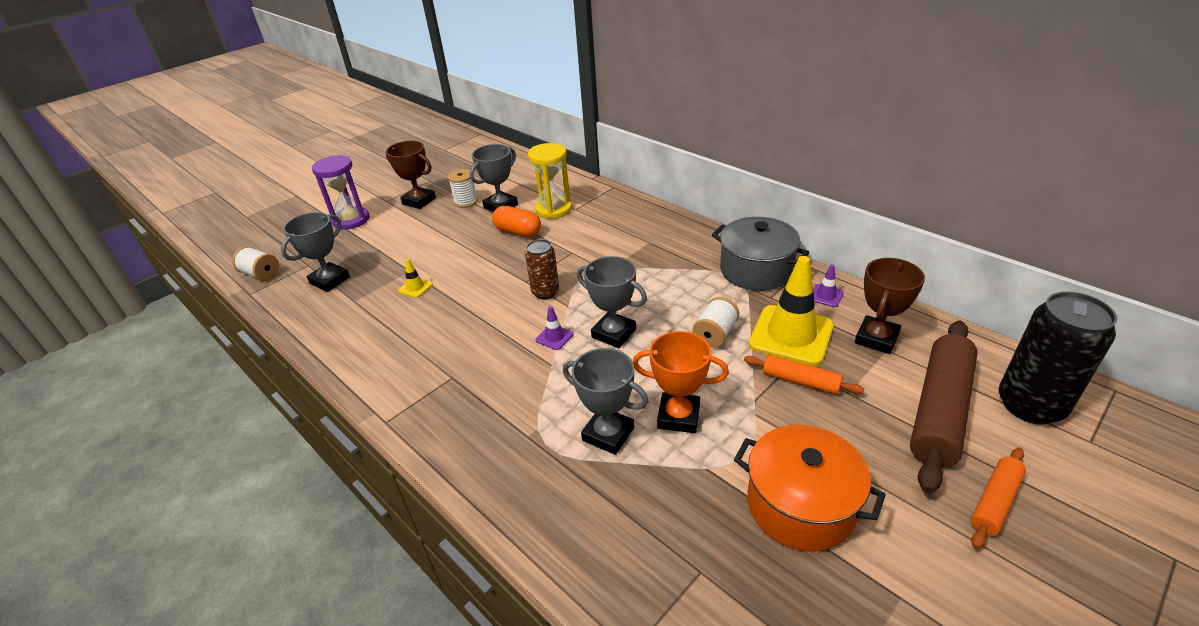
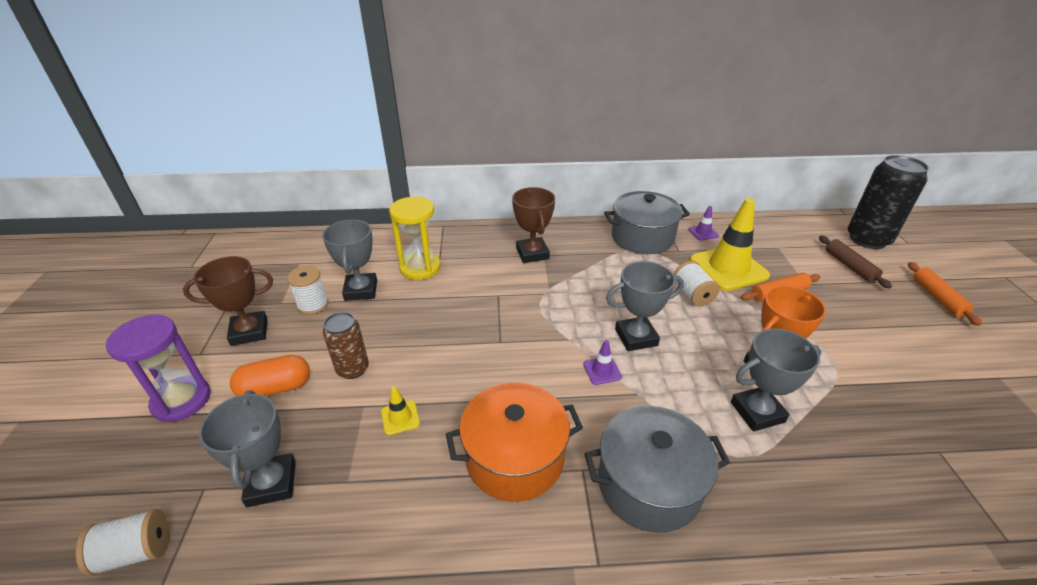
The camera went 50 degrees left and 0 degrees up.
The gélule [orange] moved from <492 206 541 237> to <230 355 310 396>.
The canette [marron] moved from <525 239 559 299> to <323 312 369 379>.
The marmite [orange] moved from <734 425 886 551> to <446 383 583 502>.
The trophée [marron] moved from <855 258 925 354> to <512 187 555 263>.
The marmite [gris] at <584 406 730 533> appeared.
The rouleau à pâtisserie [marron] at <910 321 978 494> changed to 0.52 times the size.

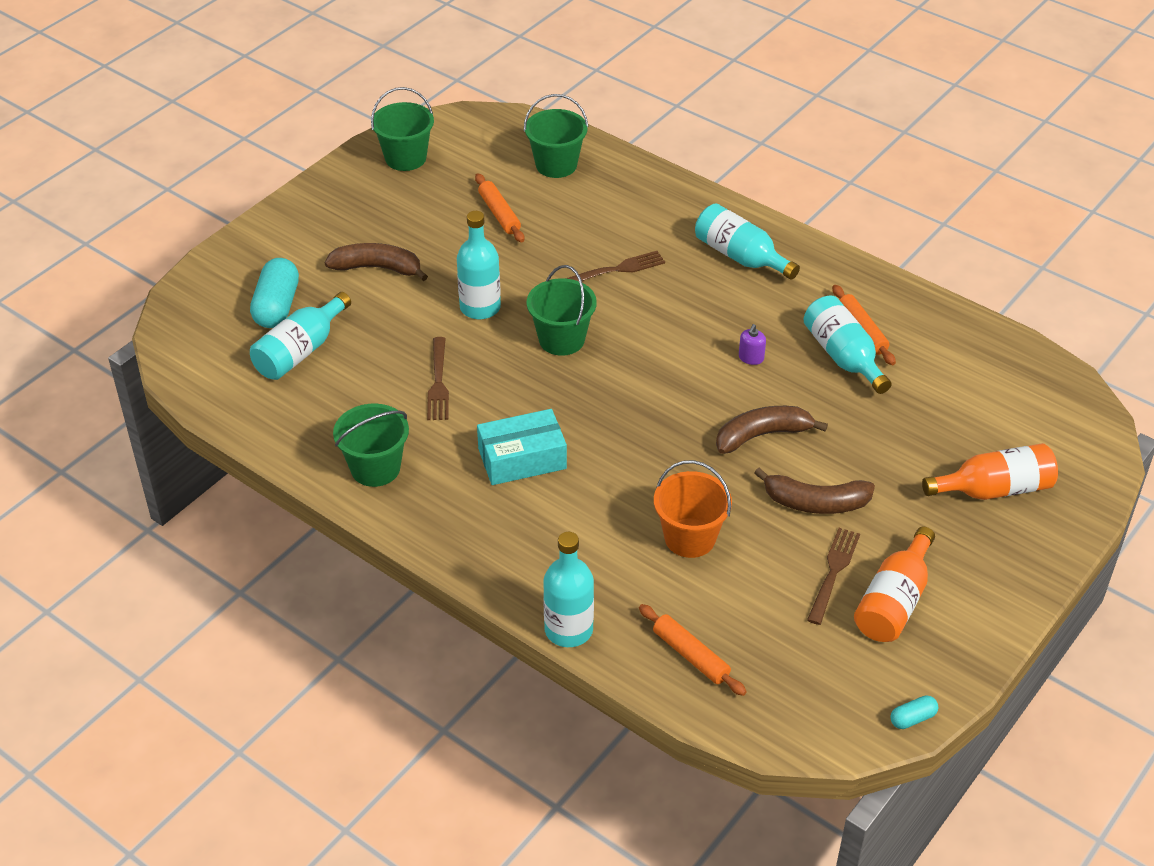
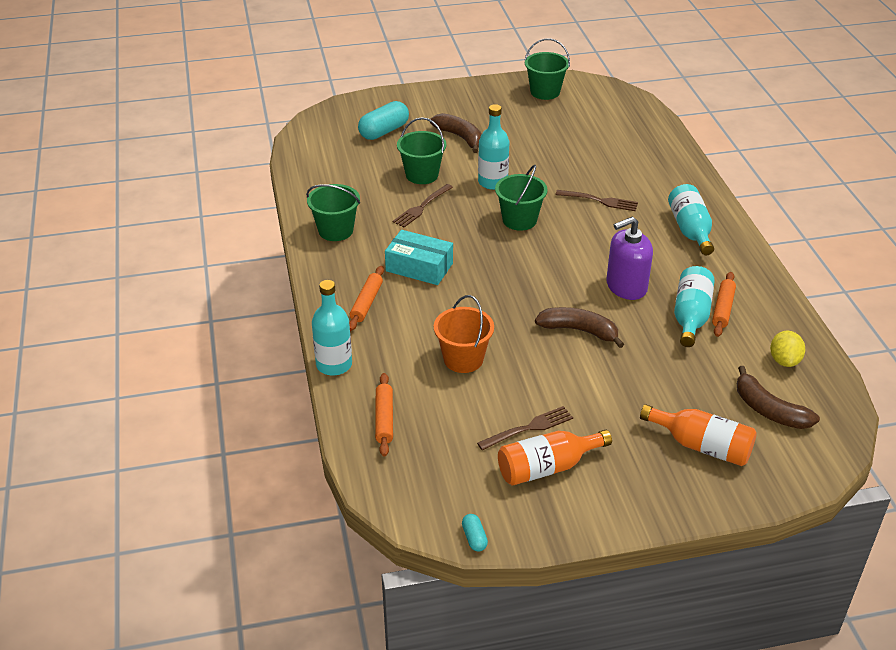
The camera went 40 degrees right and 5 degrees down.
The rouleau à pâtisserie [orange] moved from <475 173 524 243> to <349 266 384 331>.
The seau [vert] moved from <524 94 588 178> to <397 117 446 184>.
The gélule [turquoise] at <890 695 938 729> turned 60 degrees clockwise.
The distributeur de savon [violet] at <739 324 766 365> changed to 2.30 times the size.
The banane [marron] moved from <754 468 875 514> to <737 366 820 429>.
The citron [jaune] at <770 331 805 367> appeared.
The bouteille [turquoise] at <250 292 351 380> disappeared.

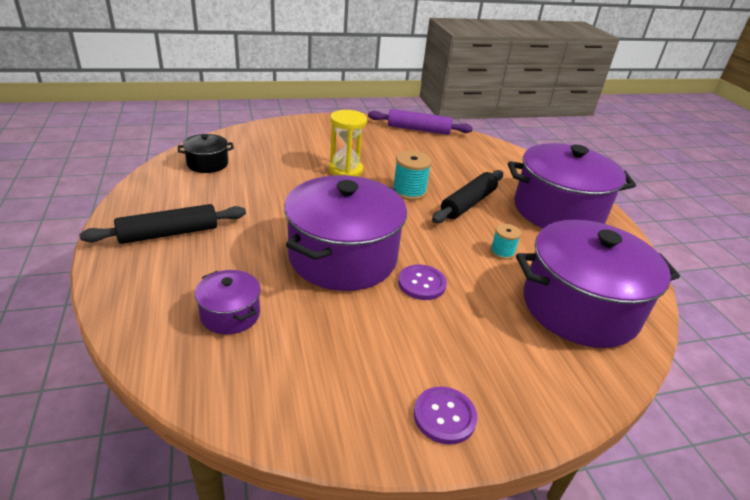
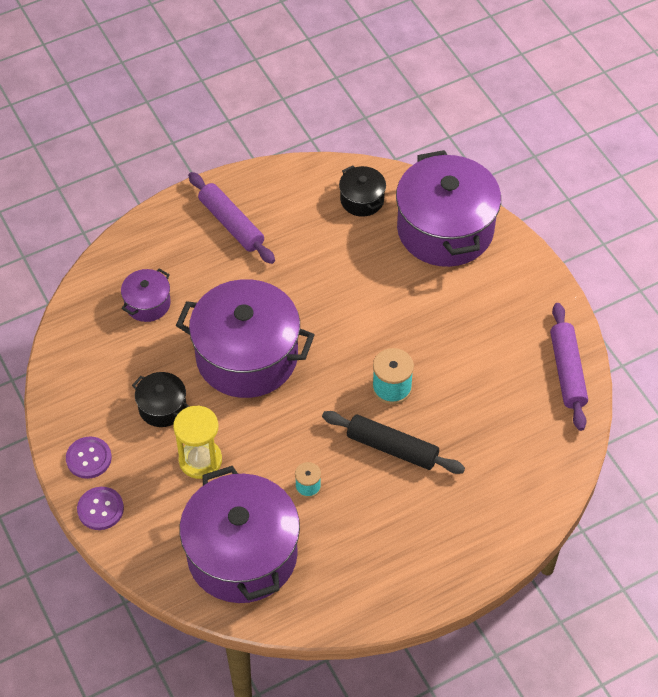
The camera went 80 degrees right and 20 degrees up.
The bouton [violet] moved from <398 265 447 300> to <77 487 124 530>.
The marmite [noir] at <132 372 190 427> appeared.
The sablier [jaune] moved from <328 110 367 177> to <173 406 222 479>.
The rouleau à pâtisserie [noir] at <79 204 246 244> became the rouleau à pâtisserie [violet] at <188 172 275 264>.
The marmite [violet] moved from <508 143 636 228> to <396 150 501 267>.

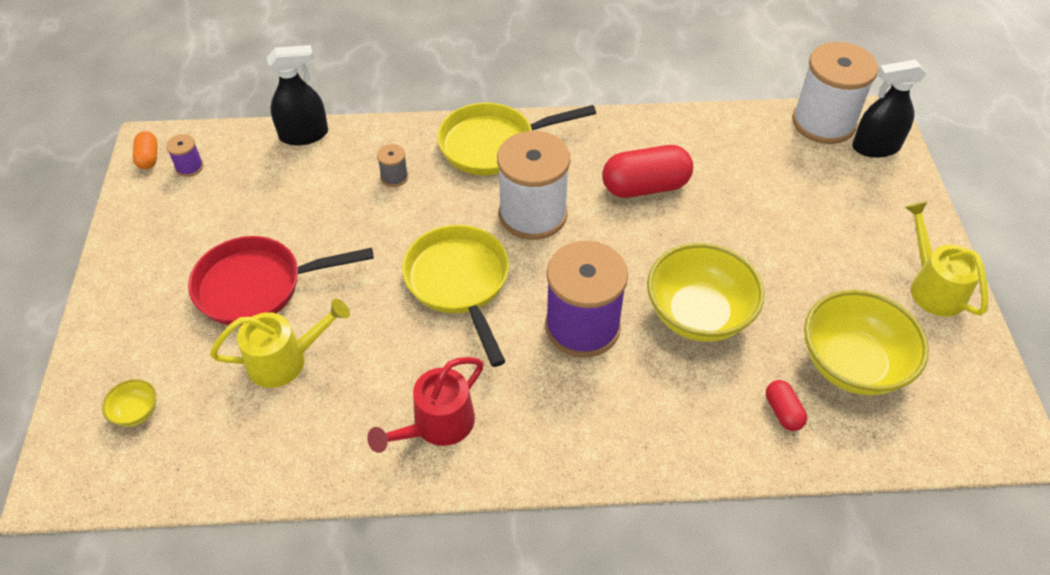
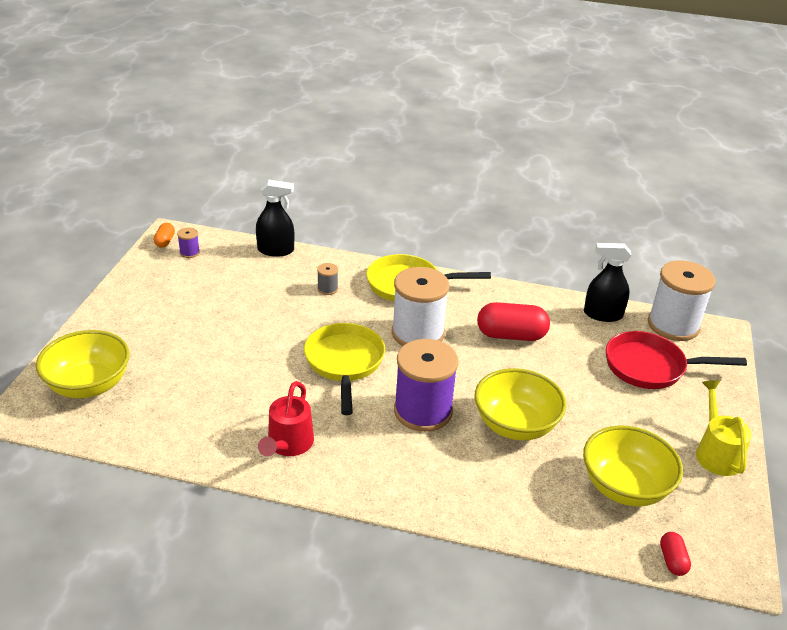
The camera went 15 degrees right and 15 degrees down.
The bol [jaune] at <102 379 157 427> changed to 2.33 times the size.
The arrosoir [rouge] at <367 357 484 453> turned 45 degrees counterclockwise.
The vaporisateur [noir] moved from <852 59 926 158> to <584 243 631 322>.
The poêle [rouge] moved from <188 236 374 326> to <606 331 747 389>.
The gélule [rouge] moved from <766 380 807 431> to <660 532 691 576>.
The arrosoir [jaune] at <210 299 350 388> disappeared.

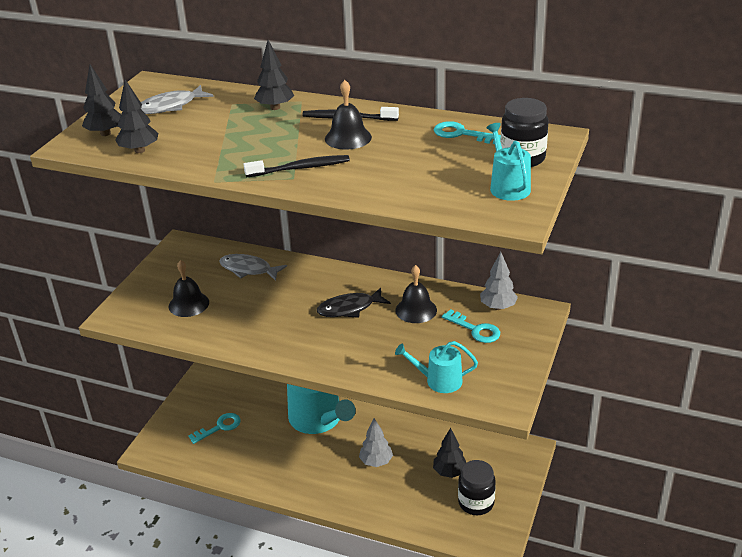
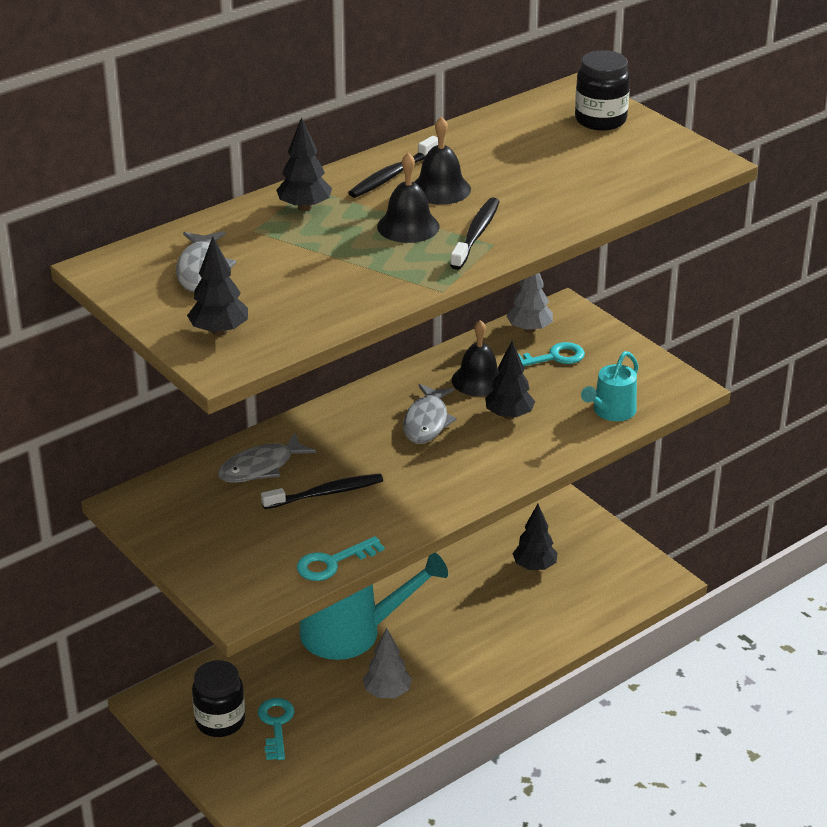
The camera went 60 degrees left and 0 degrees up.
The bocal [noir] moved from <458 460 496 515> to <192 660 245 737>.
The brosse à dents [noir] at <261 474 383 509> appeared.
The clé [turquoise] moved from <434 121 501 144> to <297 536 385 581>.
The arbre [gris] moved from <359 418 393 467> to <363 628 412 698>.
The cloche [noir] moved from <169 260 209 317> to <377 152 440 243>.
The poisson [noir] at <317 287 391 318> became the poisson [gris] at <403 384 457 444>.
The arbre [noir] moved from <115 80 158 153> to <485 341 535 420>.
The arrosoir [turquoise] at <486 123 531 201> disappeared.

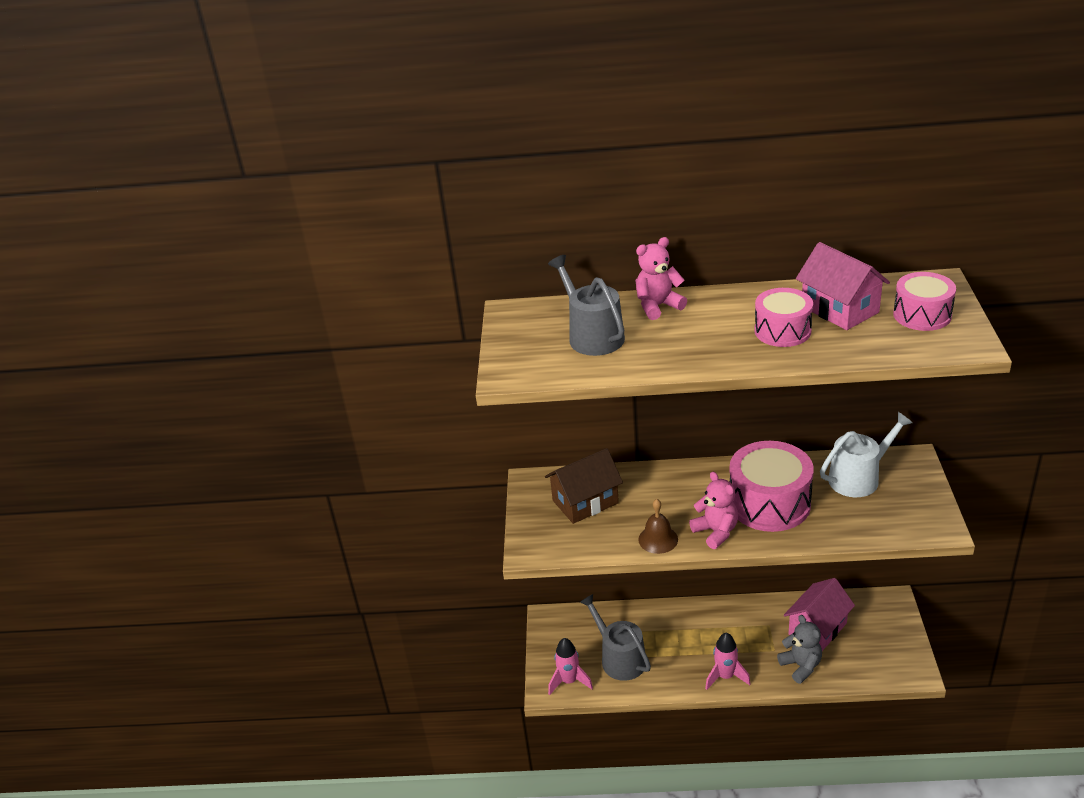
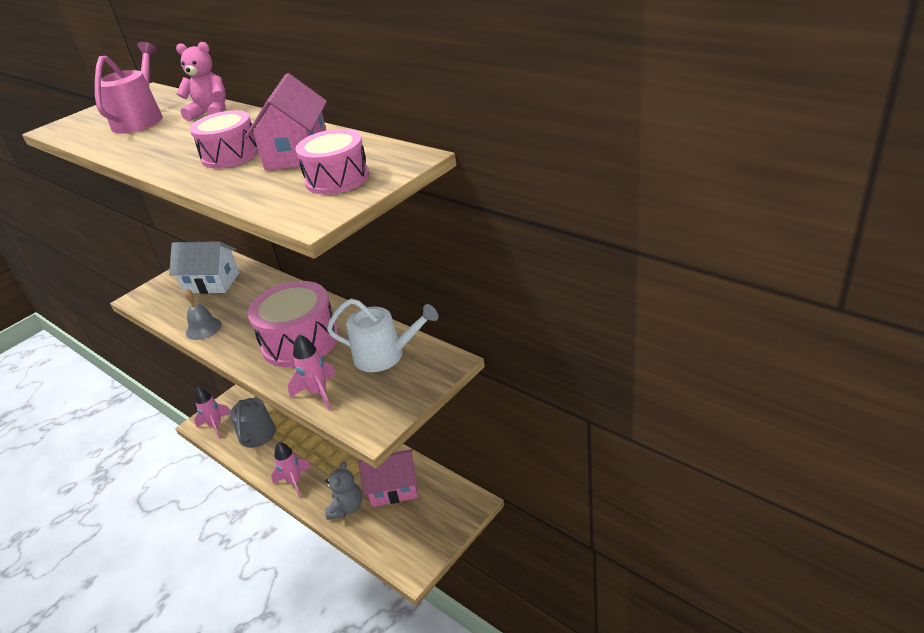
The camera went 40 degrees right and 0 degrees up.
The arrosoir [gris] at <548 255 625 356> became the arrosoir [rose] at <95 42 163 134>.
The maison [marron] at <545 448 623 524> became the maison [blanc] at <169 241 240 294>.
The cloche [marron] at <638 499 678 554> became the cloche [gris] at <184 289 221 340>.
The fusée [rose] at <288 335 337 410> appeared.
The ours en peluche [rose] at <689 471 738 549> disappeared.

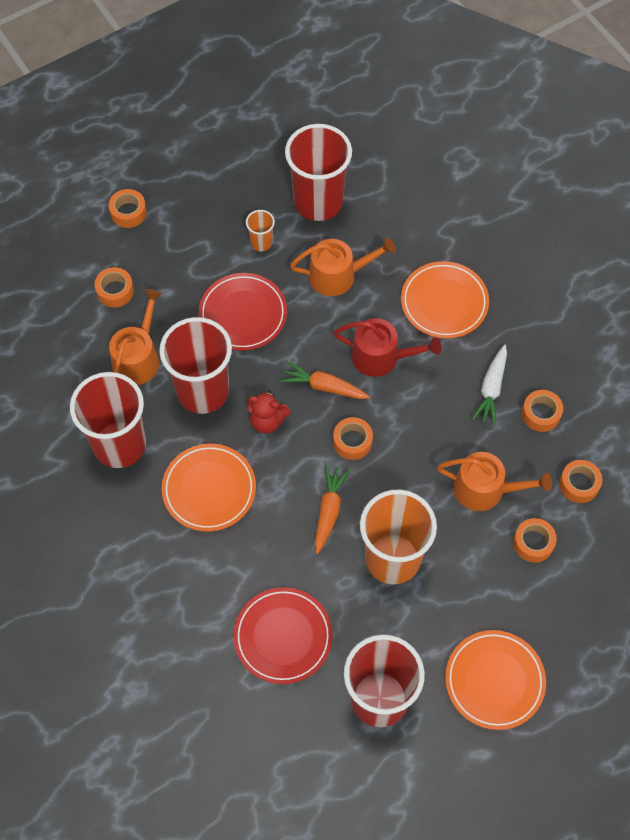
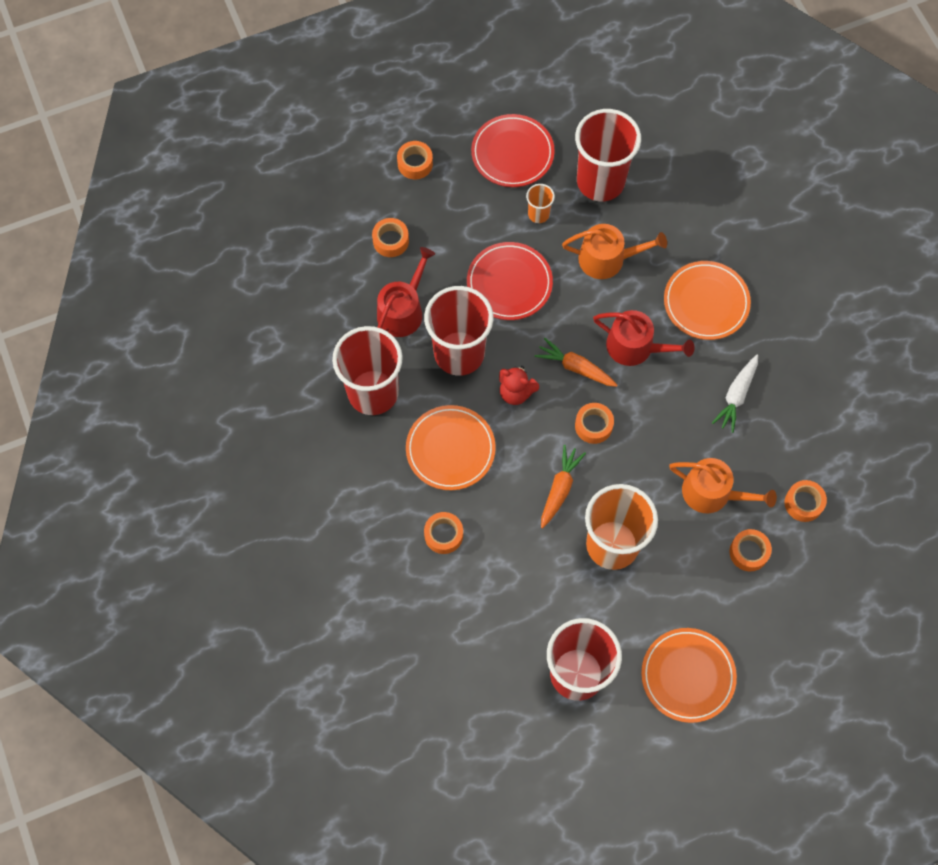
The camera went 10 degrees right and 5 degrees up.
The arrosoir [orange] at <109 289 162 385> became the arrosoir [rouge] at <377 247 435 337>.
The ruban adhésif [orange] moved from <522 390 563 432> to <424 512 463 554>.
The assiette [rouge] moved from <234 587 333 684> to <471 114 555 187>.

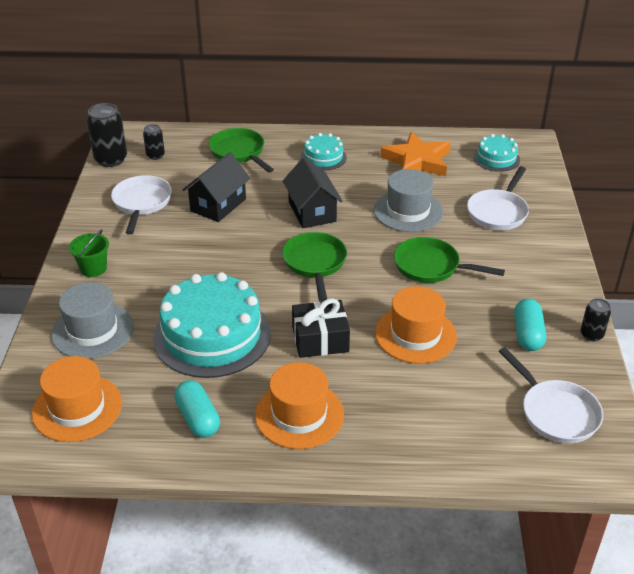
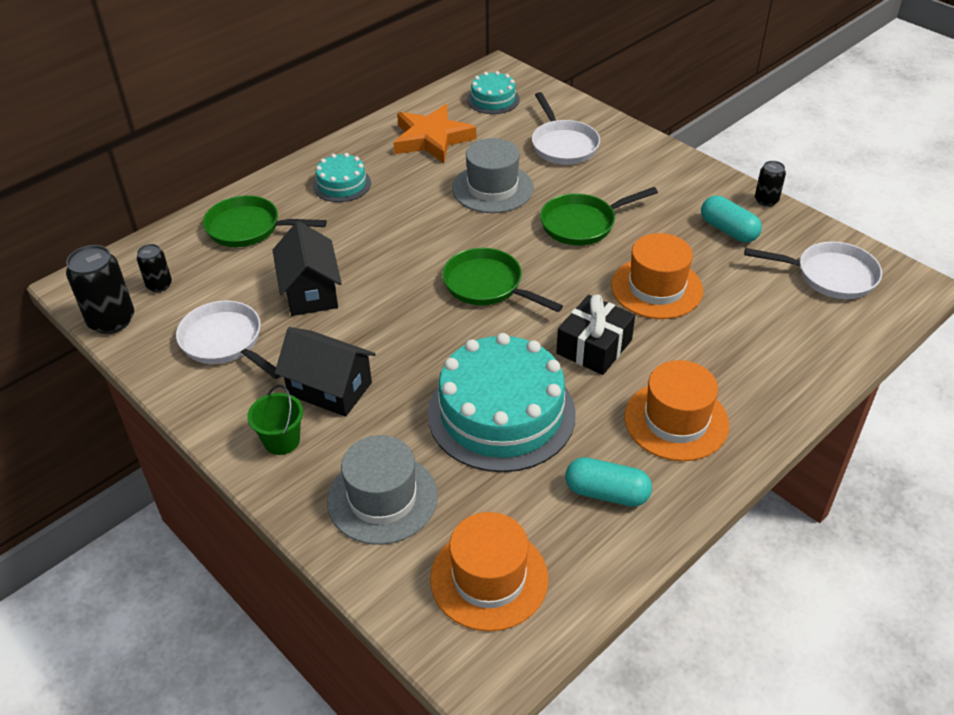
The camera went 45 degrees left and 5 degrees up.
The maison [noir] moved from <283 157 343 228> to <275 327 376 417>.

